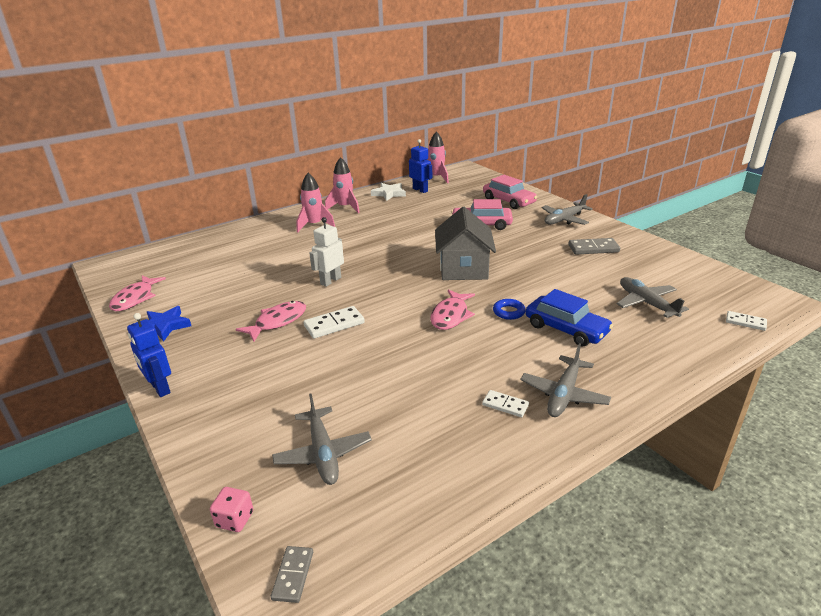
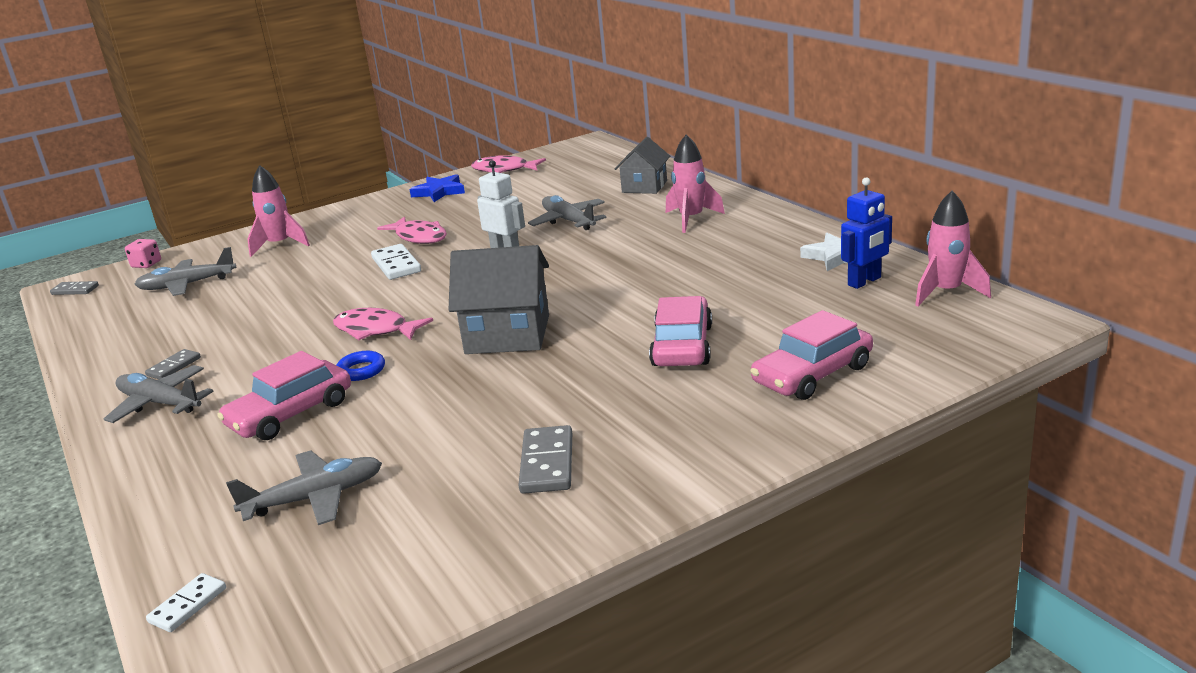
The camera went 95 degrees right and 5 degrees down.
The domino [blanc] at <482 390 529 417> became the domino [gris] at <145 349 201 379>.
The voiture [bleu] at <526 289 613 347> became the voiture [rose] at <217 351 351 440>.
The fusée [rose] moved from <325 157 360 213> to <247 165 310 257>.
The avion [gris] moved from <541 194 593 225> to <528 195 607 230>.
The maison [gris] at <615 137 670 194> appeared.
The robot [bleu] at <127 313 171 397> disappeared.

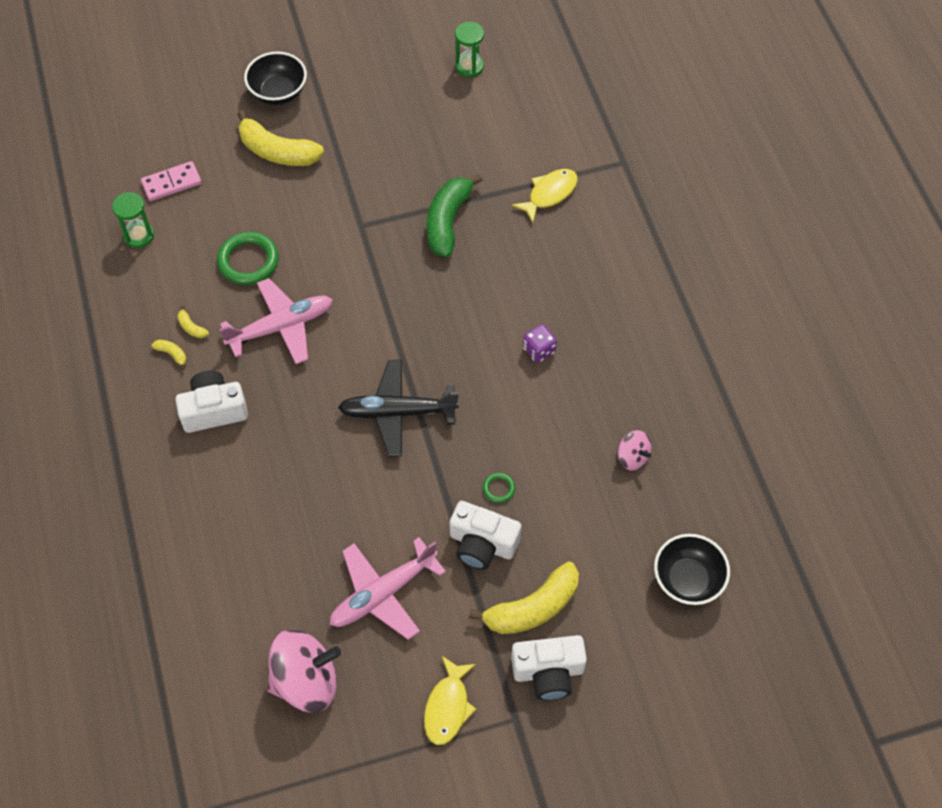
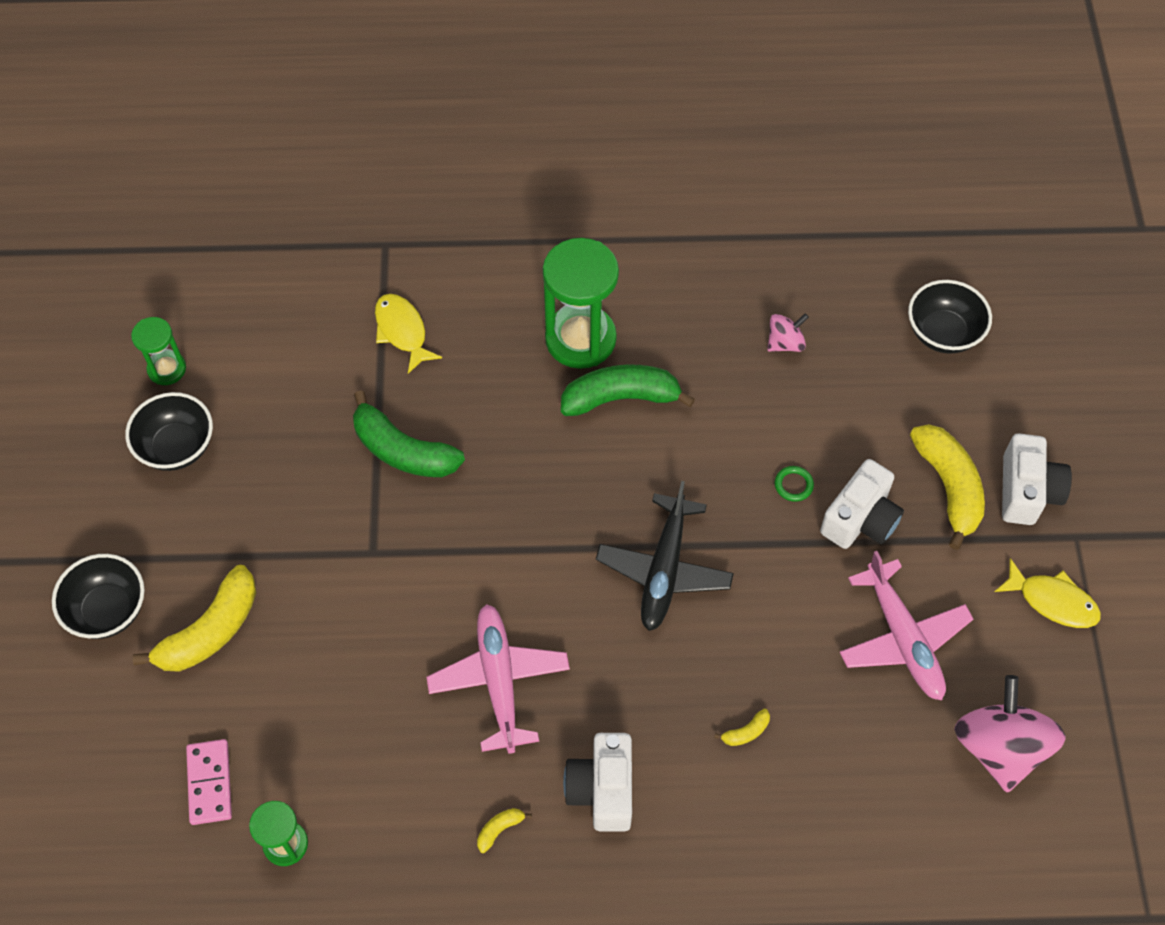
The camera went 75 degrees left and 0 degrees up.
The bol [noir] at <125 392 213 471> appeared.
The sablier [vert] at <543 238 619 369> appeared.
The dé [violet] at <523 324 557 363> was replaced by the banane [vert] at <561 364 695 416>.
The banane [jaune] moved from <177 305 209 338> to <714 709 770 746>.
The anneau [vert] at <217 232 279 285> disappeared.

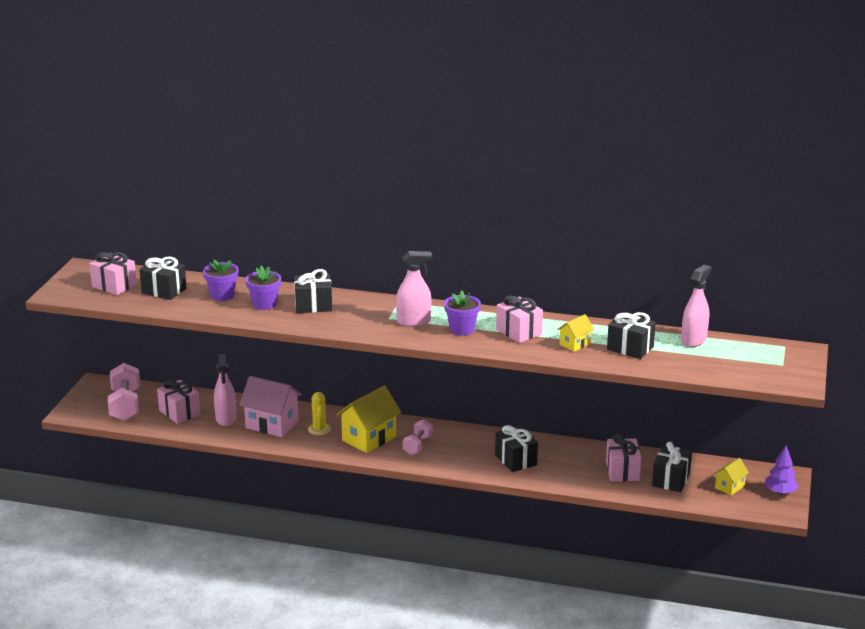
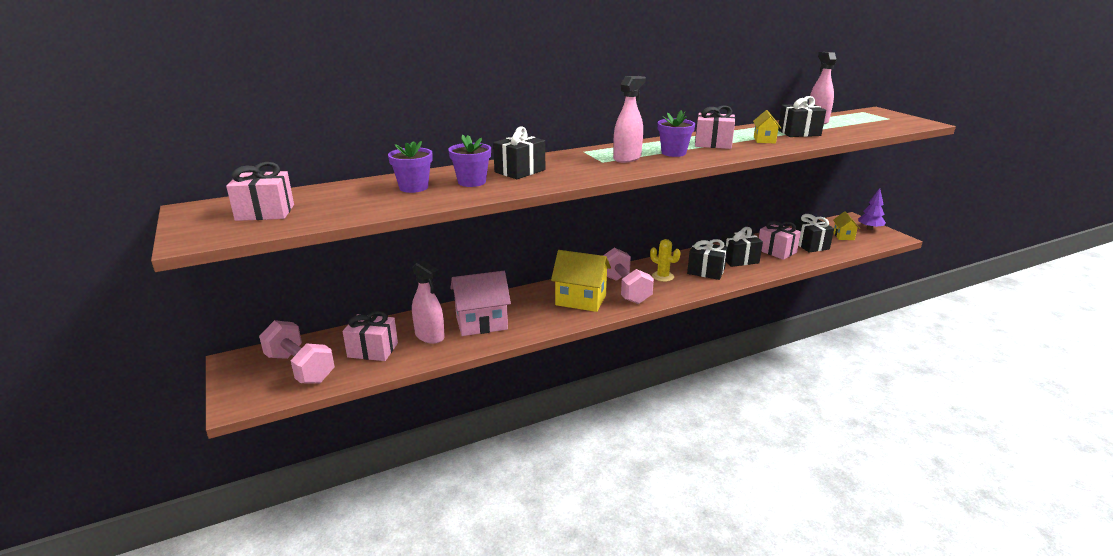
The camera went 40 degrees left and 0 degrees up.
The maison [jaune] at <336 386 401 453> turned 75 degrees counterclockwise.
The haltère [rose] at <403 419 433 455> changed to 1.68 times the size.
The cactus [jaune] moved from <308 392 331 435> to <650 239 681 282>.
The cadeau [noir] moved from <139 257 187 300> to <721 227 763 267>.

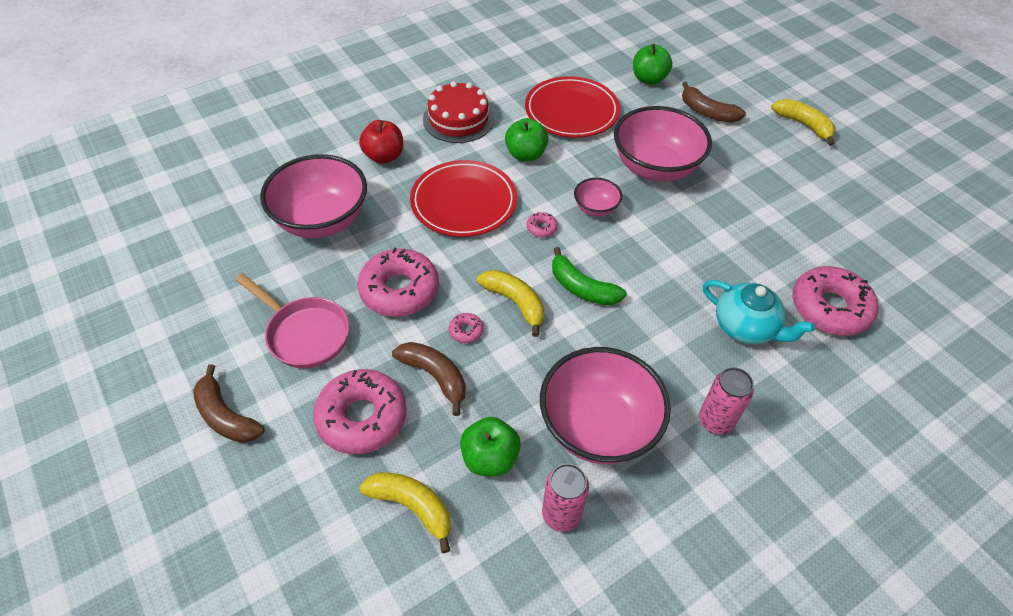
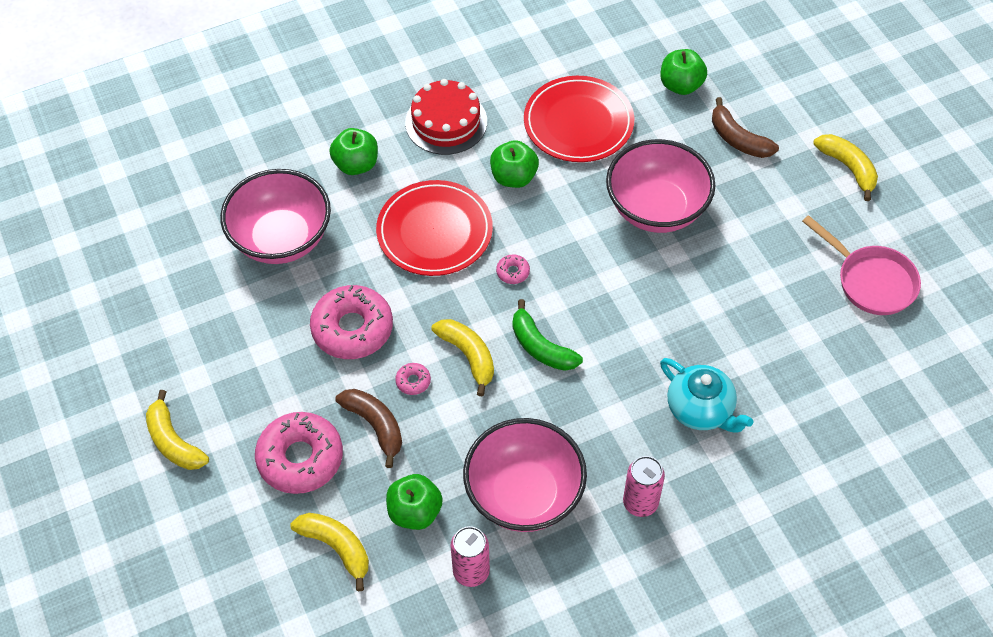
The camera went 10 degrees right and 5 degrees up.
The banane [marron] at <193 364 265 443> became the banane [jaune] at <146 390 209 470>.
The pomme [rouge] at <359 120 403 164> became the pomme [vert] at <330 128 378 175>.
The poêle [rose] moved from <235 274 349 368> to <802 215 921 315>.
The bol [rose] at <574 178 622 217> disappeared.
The beignet [rose] at <793 266 878 336> disappeared.

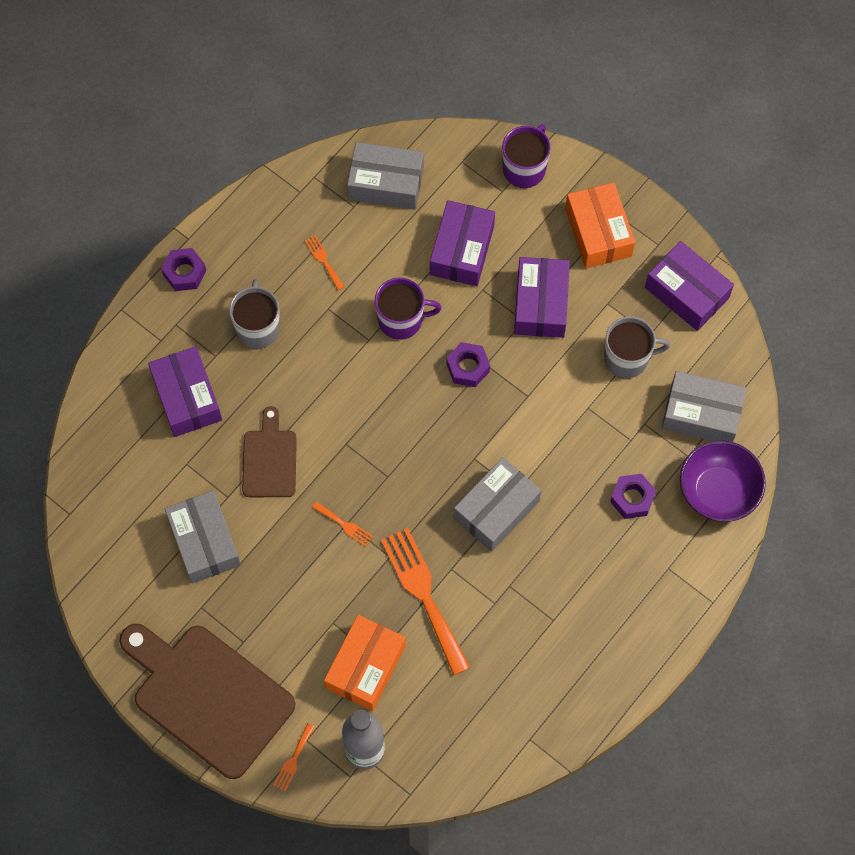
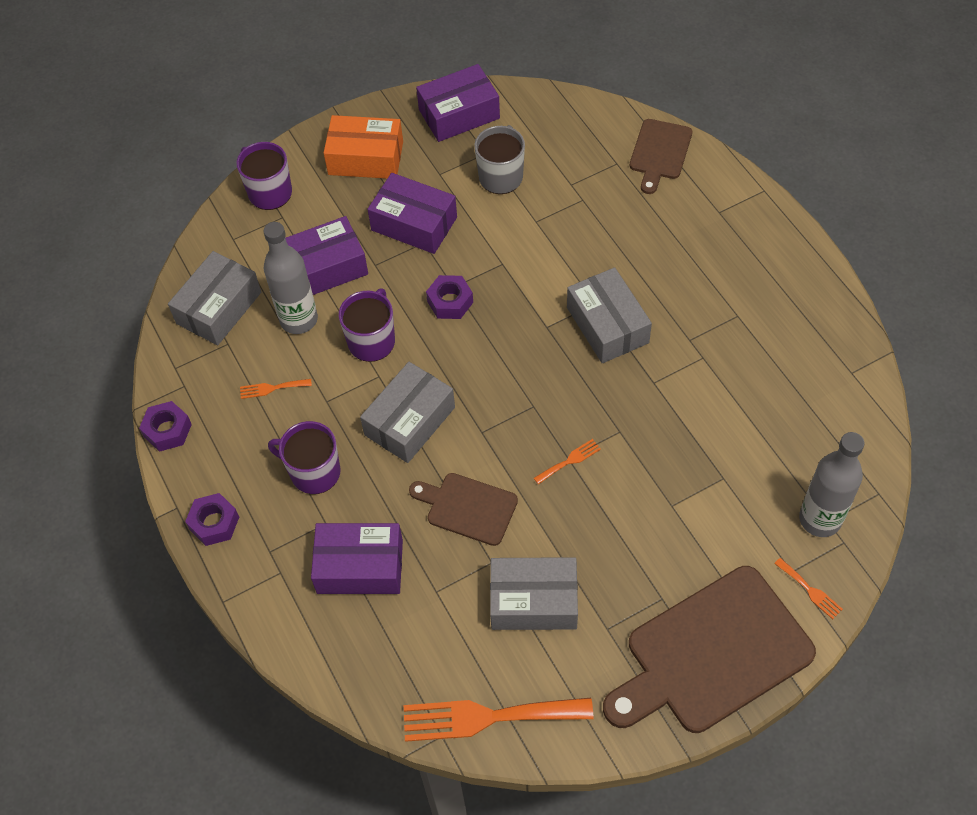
The camera went 65 degrees left and 10 degrees down.
The écrou [violet] moved from <610 474 656 519> to <139 401 192 452>.
The bouteille [gris] at <263 222 318 334> appeared.
The tasse [gris] at <229 279 280 349> became the tasse [violet] at <268 421 341 494>.
The boîte [violet] at <430 200 495 286> turned 60 degrees counterclockwise.
The boîte [gris] moved from <662 371 746 442> to <360 362 455 463>.
The fourchette [orange] moved from <381 528 470 676> to <404 698 593 742>.
The bol [violet] at <680 440 766 522> was replaced by the planche à découper [marron] at <630 119 692 194>.
The boîte [orange] at <324 615 406 711> disappeared.

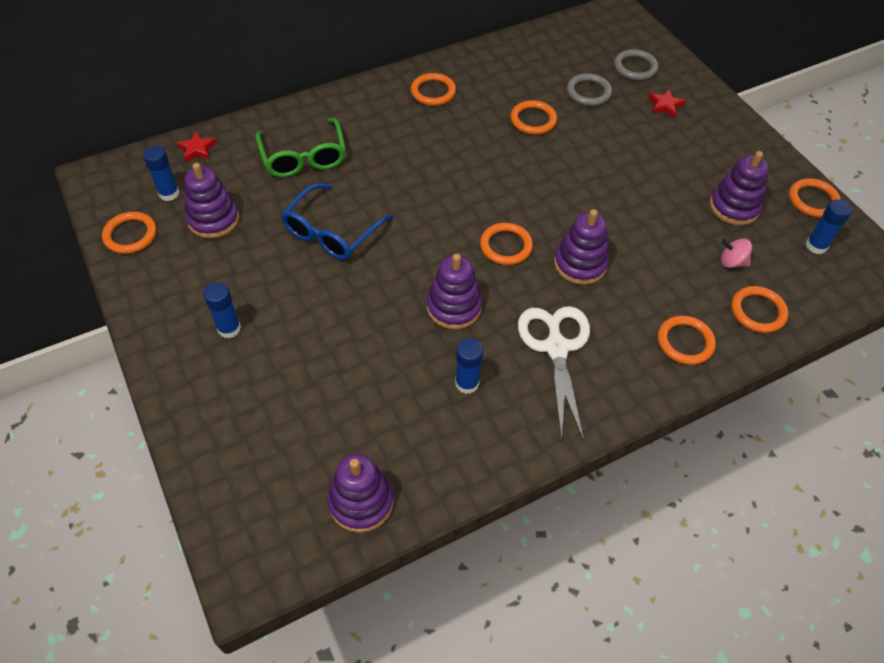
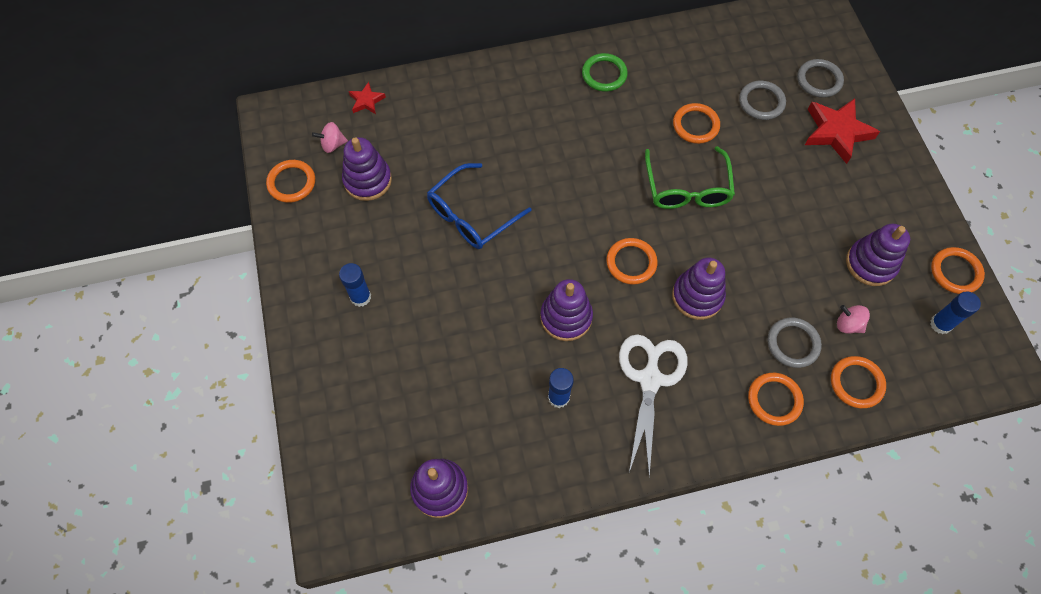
The camera went 15 degrees right and 10 degrees up.
The bâton de colle [bleu] at <143 145 180 201> was replaced by the toupie [rose] at <312 122 348 153>.
The anneau [orange] at <411 73 456 106> became the anneau [vert] at <582 53 628 92>.
The lunettes [vert] moved from <256 118 346 177> to <645 146 735 209>.
The anneau [gris] at <768 317 822 368> appeared.
The étoile [rouge] at <648 89 686 118> changed to 1.93 times the size.

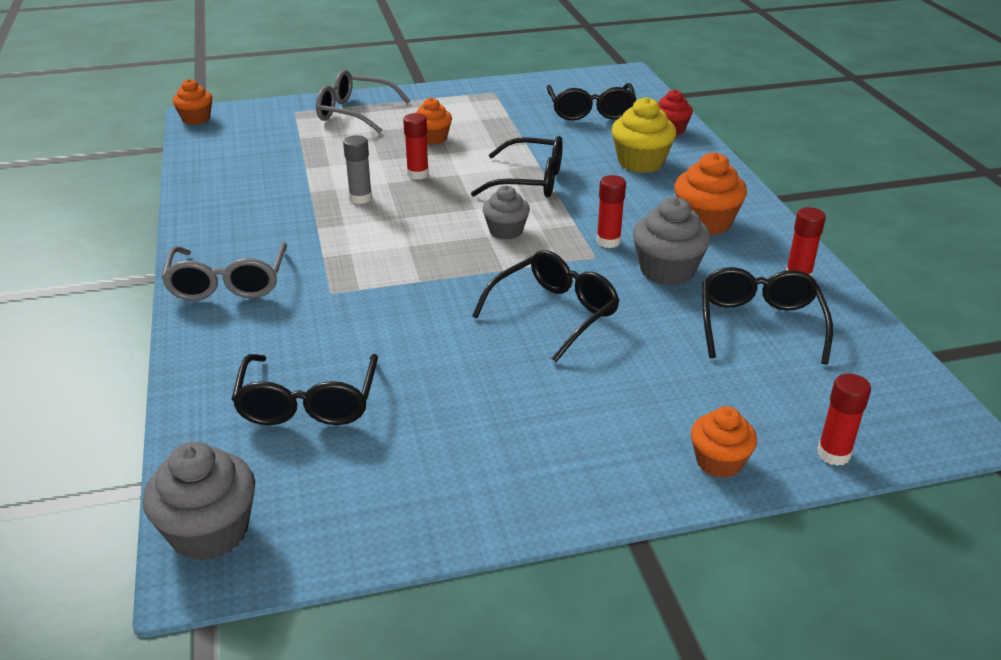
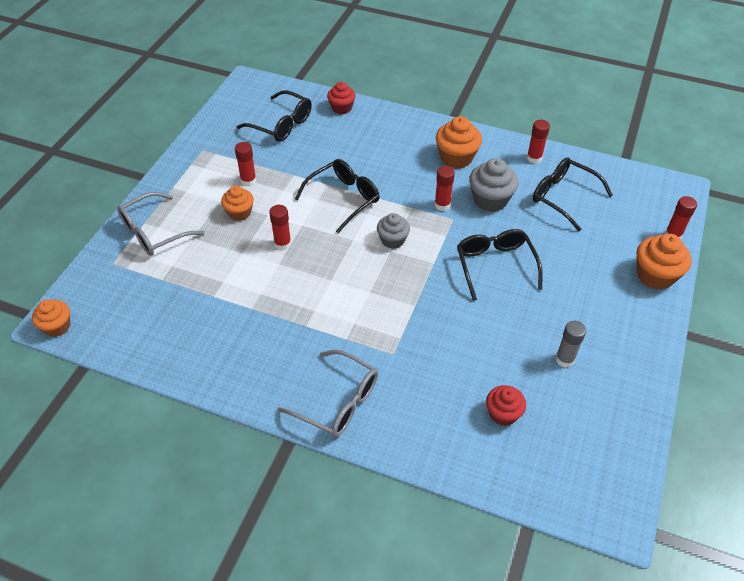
The camera went 55 degrees left and 15 degrees up.
The bâton de colle [rouge] at <235 142 257 186> appeared.
The lunettes [noir] at <232 354 378 425> was replaced by the muffin [rouge] at <486 385 526 426>.
The bâton de colle [gris] moved from <343 135 372 204> to <555 321 586 368>.
The muffin [orange] at <691 406 757 478> changed to 1.53 times the size.
The muffin [gris] at <143 442 255 561> disappeared.
The muffin [jaune] at <612 97 676 173> disappeared.

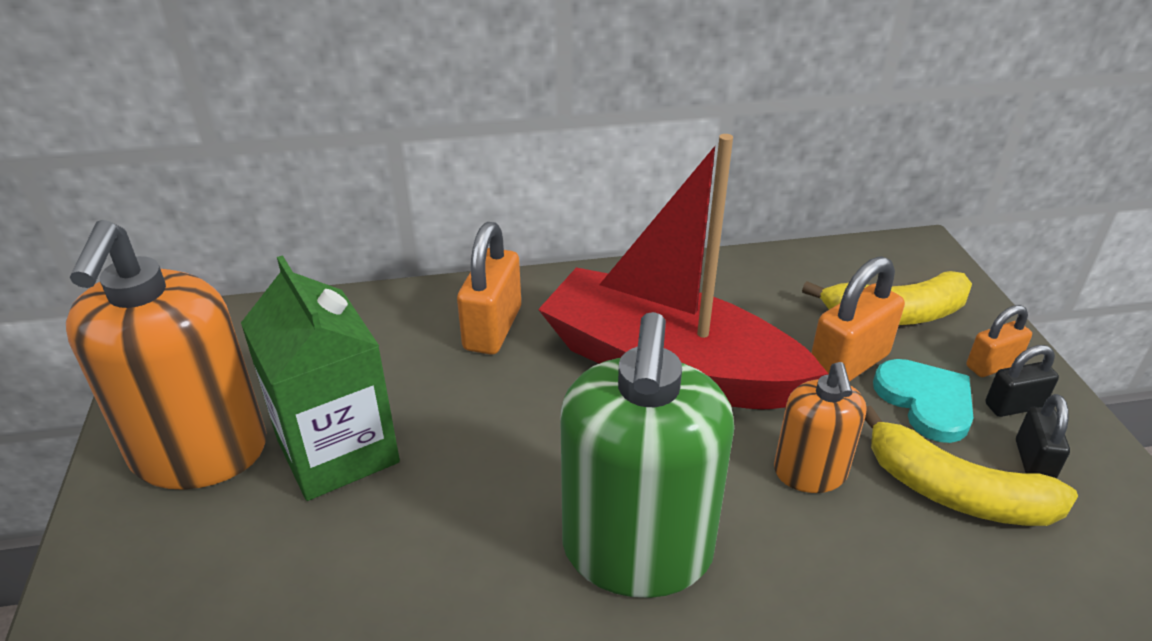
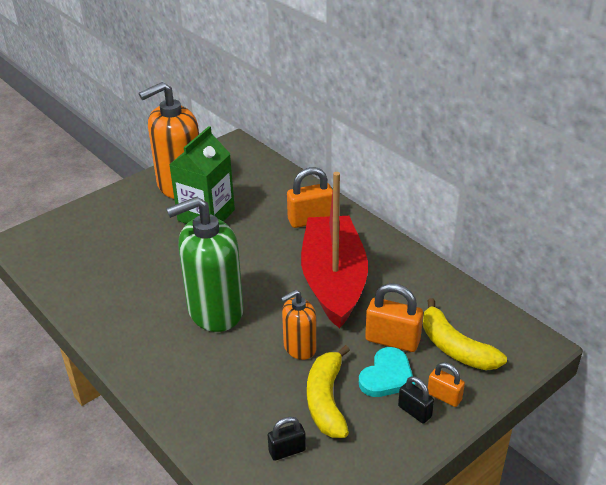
The camera went 60 degrees right and 0 degrees up.
The cadenas [noir] moved from <1016 394 1070 479> to <268 417 306 461>.

